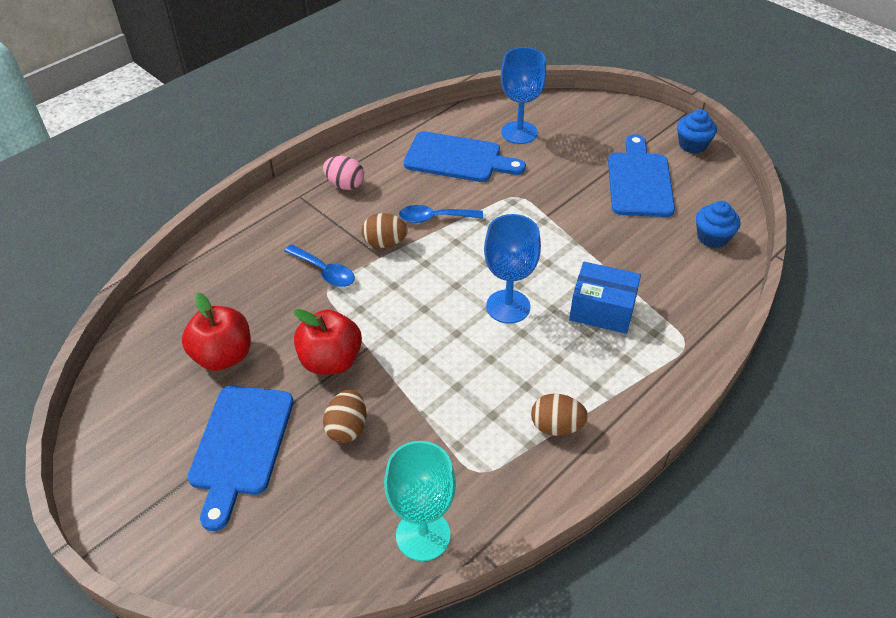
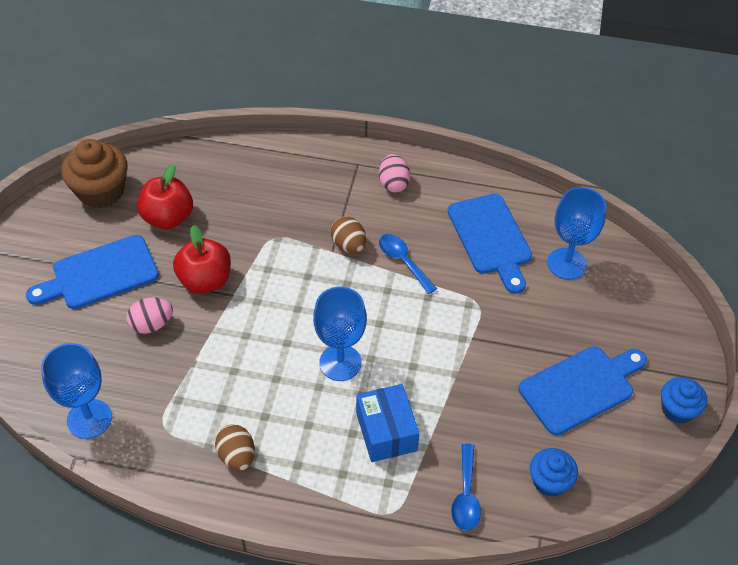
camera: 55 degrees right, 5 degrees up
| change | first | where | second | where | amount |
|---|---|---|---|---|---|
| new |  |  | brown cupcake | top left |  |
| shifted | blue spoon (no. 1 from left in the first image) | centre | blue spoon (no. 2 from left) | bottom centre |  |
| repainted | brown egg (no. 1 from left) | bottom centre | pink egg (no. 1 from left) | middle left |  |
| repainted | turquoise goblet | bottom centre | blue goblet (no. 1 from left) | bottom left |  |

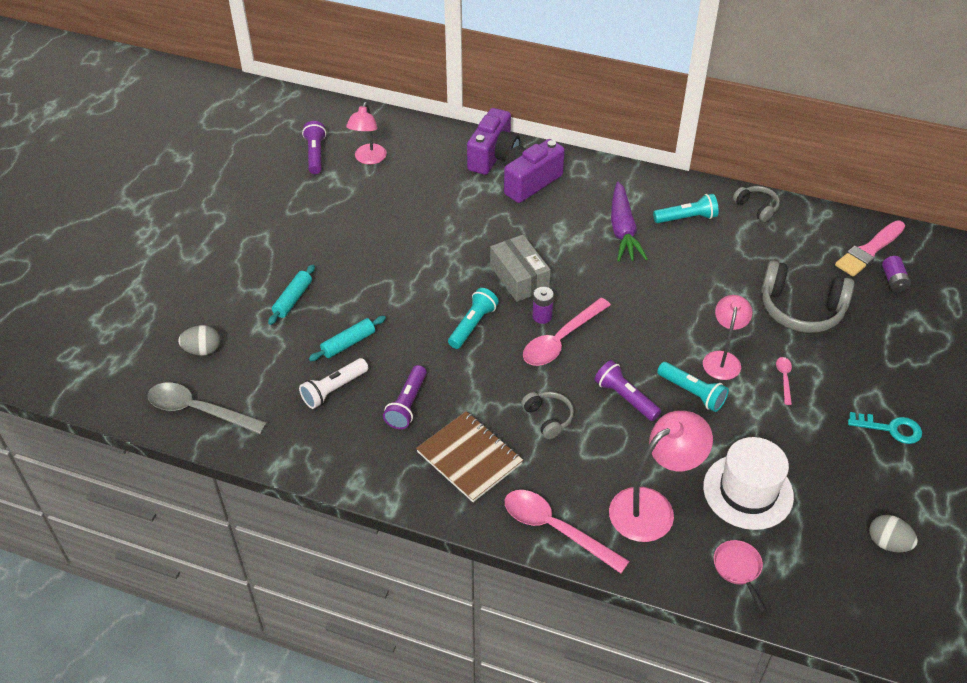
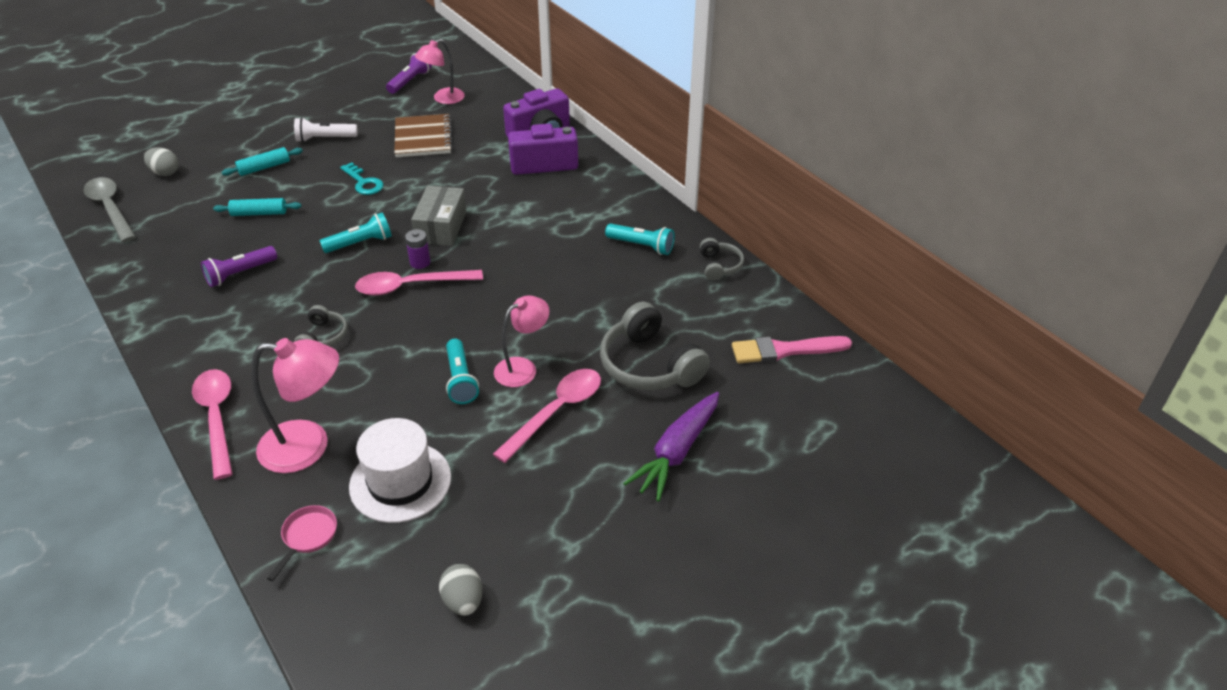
camera: 35 degrees right, 5 degrees down
| change | first | where | second | where | amount |
|---|---|---|---|---|---|
| gone | purple flashlight (no. 3 from left) | centre |  |  |  |
| gone | purple battery (no. 2 from left) | middle right |  |  |  |
| shifted | white flashlight | centre |  | top left |  |
| shifted | brown notebook | bottom centre |  | top centre |  |
| shifted | purple carrot | top centre |  | centre |  |
| shifted | turquoise key | middle right |  | top left |  |
| scaled | pink spoon (no. 3 from left) | middle right |  | centre | x2.13 |

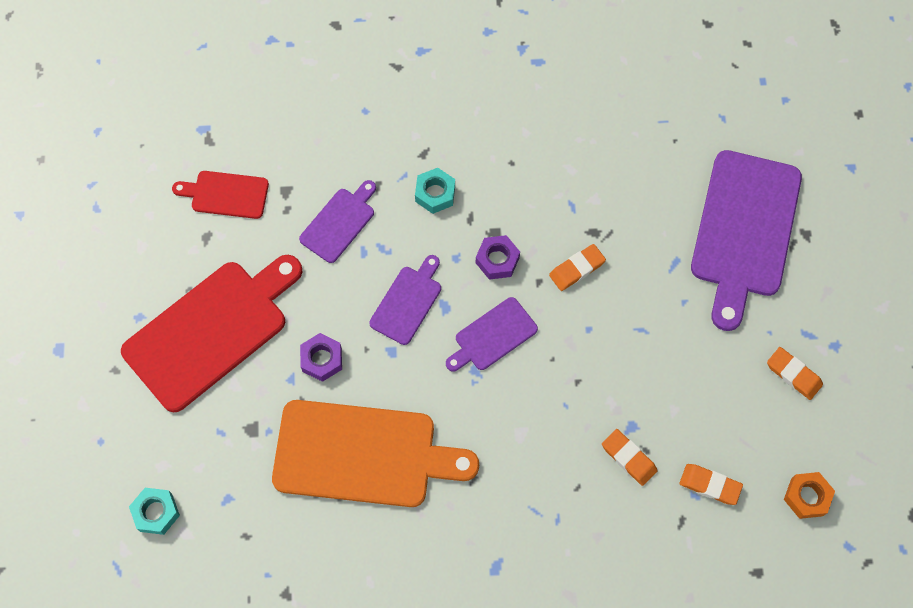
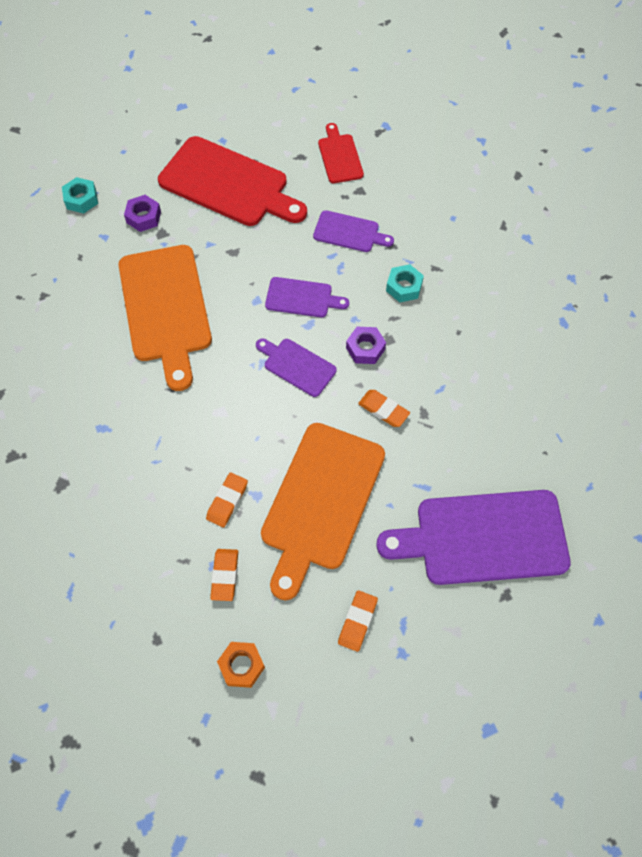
camera: 70 degrees right, 5 degrees down
| change | first | where | second | where | amount |
|---|---|---|---|---|---|
| new |  |  | orange cutting board (no. 2 from left) | centre |  |
| shifted | purple nut (no. 1 from left) | centre |  | top left |  |

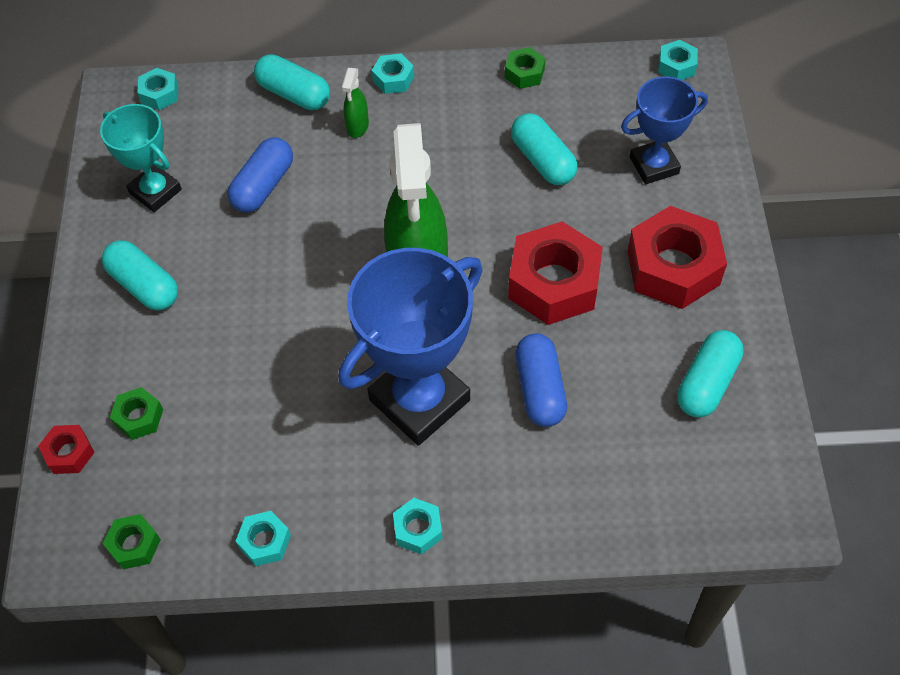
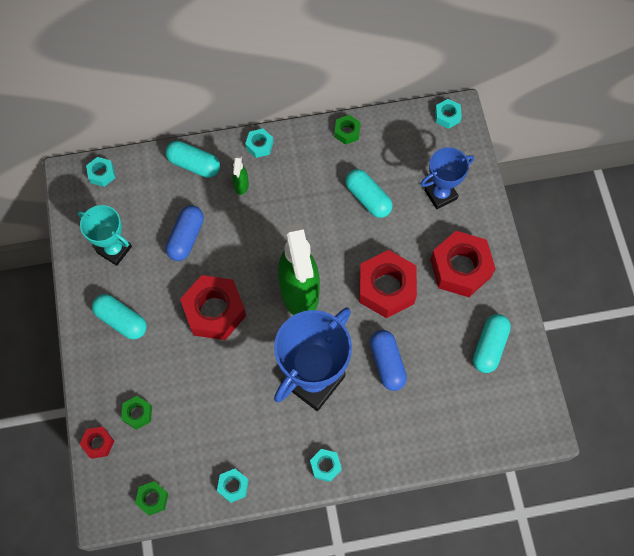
camera: 10 degrees left, 10 degrees up
| change | first | where | second | where | amount |
|---|---|---|---|---|---|
| new |  |  | red nut (no. 2 from left) | centre |  |

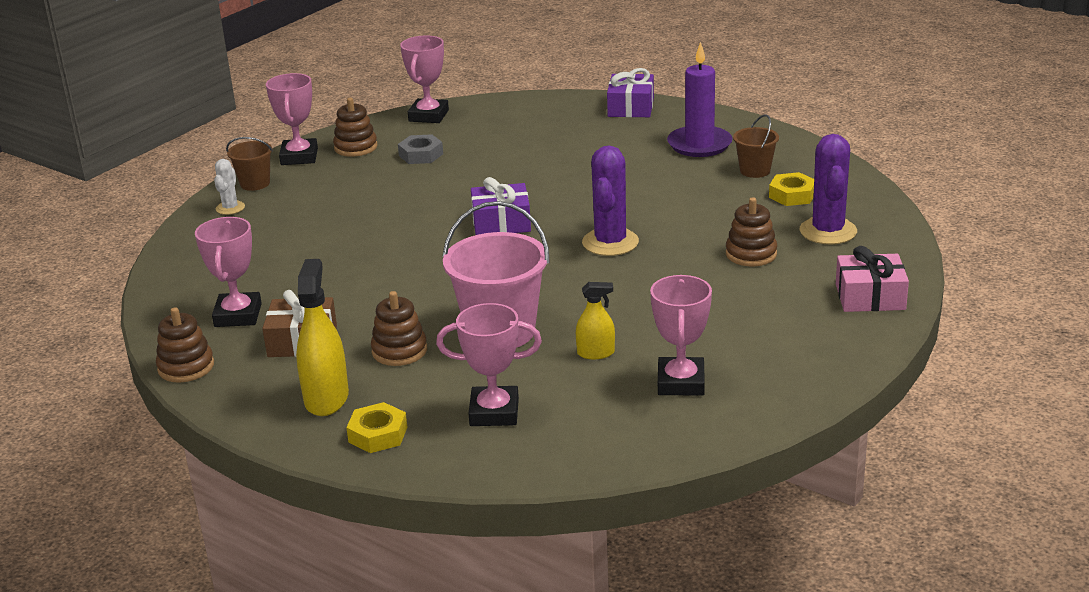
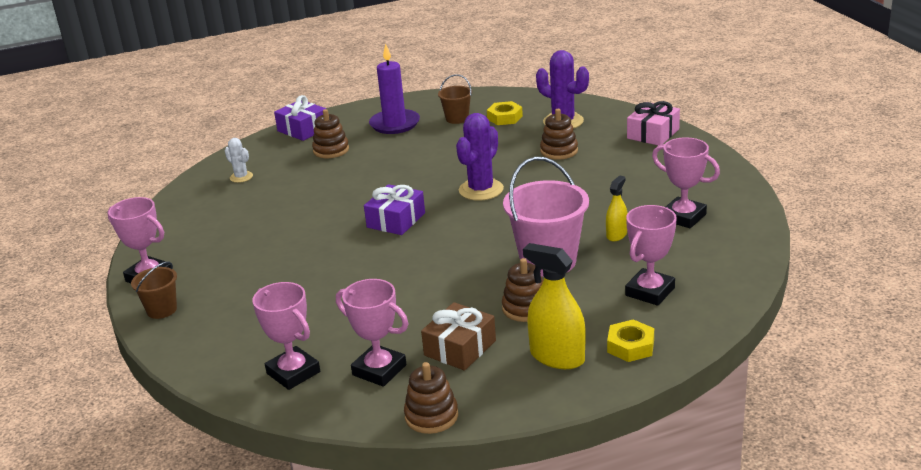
camera: 55 degrees left, 0 degrees up
| change | first | where | second | where | amount |
|---|---|---|---|---|---|
| gone | grey nut | top centre |  |  |  |
| shifted | white cactus | top left |  | middle left |  |
| shifted | brown stacking toy (no. 2 from left in the first image) | top left | brown stacking toy (no. 1 from left) | top centre |  |
| shifted | pink trophy (no. 3 from left in the first image) | top centre | pink trophy (no. 2 from left) | bottom left |  |
| rotated | purple cactus (no. 1 from left) | centre |  | centre | 75 degrees clockwise |

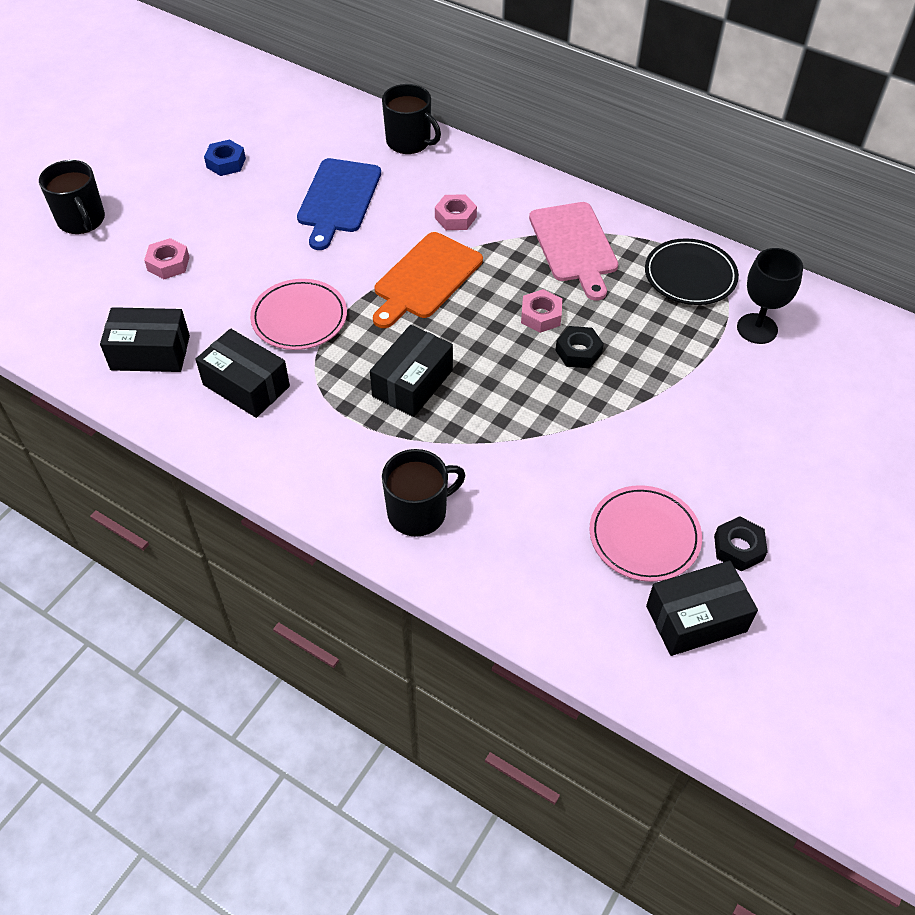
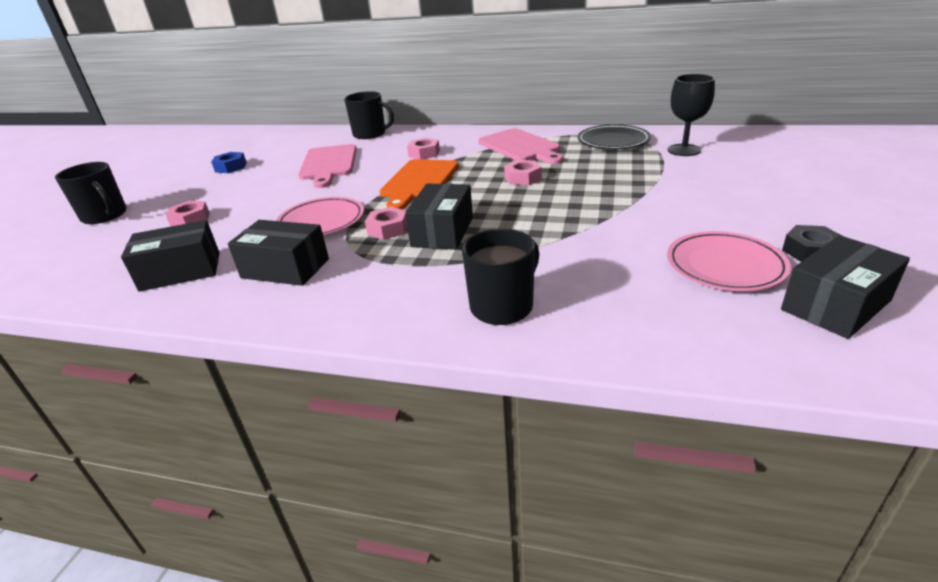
camera: 15 degrees left, 20 degrees down
| change | first | where | second | where | amount |
|---|---|---|---|---|---|
| gone | black nut (no. 1 from left) | centre |  |  |  |
| new |  |  | pink nut (no. 2 from left) | centre |  |
| repainted | blue cutting board | top centre | pink cutting board (no. 1 from left) | top centre |  |

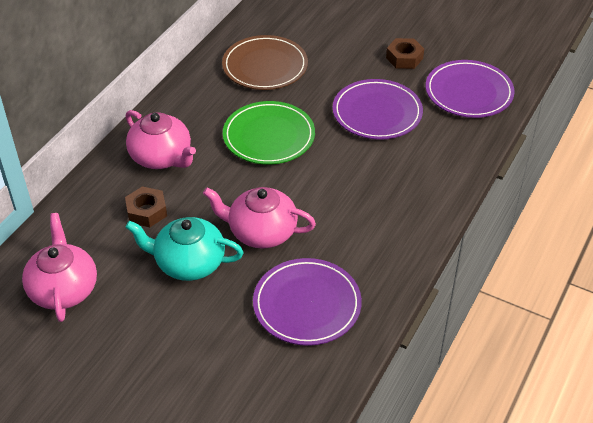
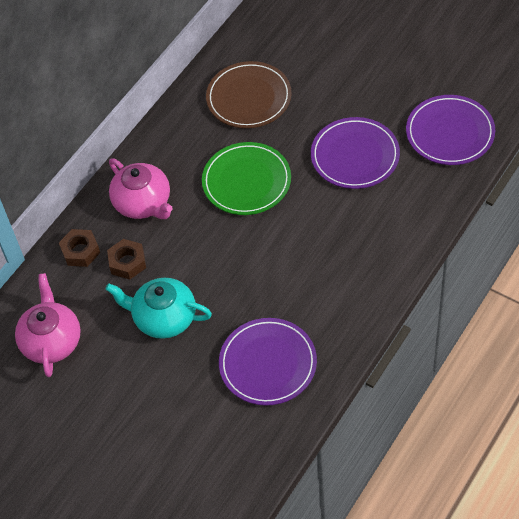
camera: 10 degrees right, 10 degrees up
| change | first | where | second | where | amount |
|---|---|---|---|---|---|
| gone | pink teapot (no. 3 from left) | centre |  |  |  |
| shifted | brown nut (no. 2 from left in the first image) | top right | brown nut (no. 1 from left) | middle left |  |

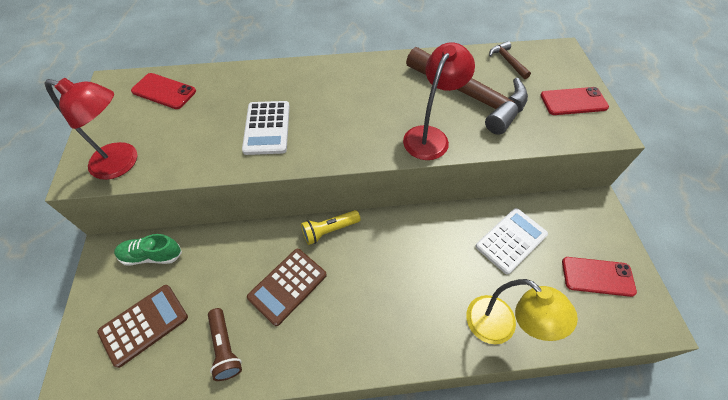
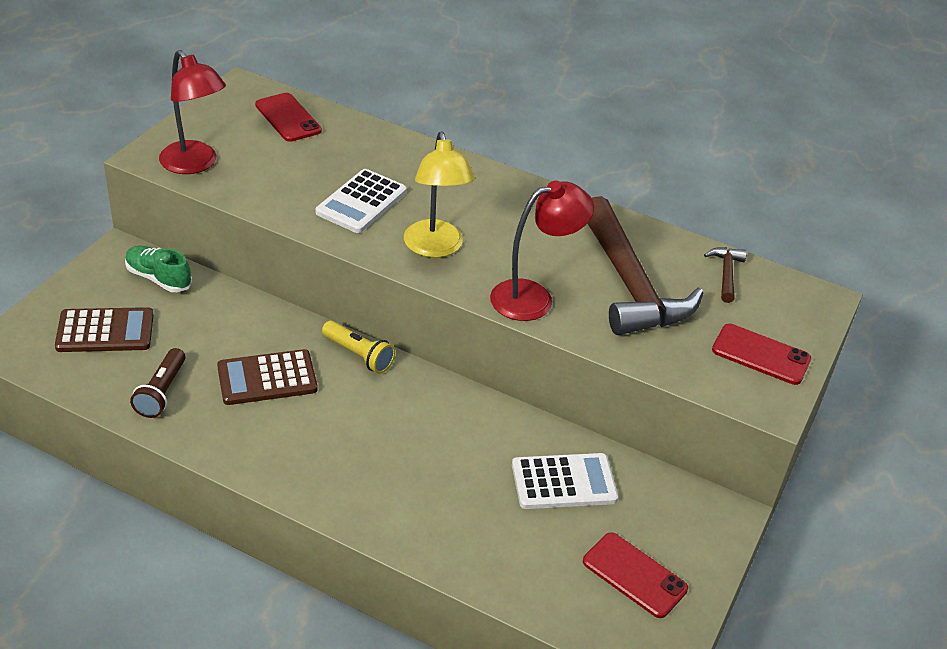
camera: 30 degrees right, 15 degrees down
| change | first | where | second | where | amount |
|---|---|---|---|---|---|
| shifted | yellow lamp | bottom right |  | top centre |  |
| rotated | yellow flashlight | centre |  | centre | 150 degrees counterclockwise |

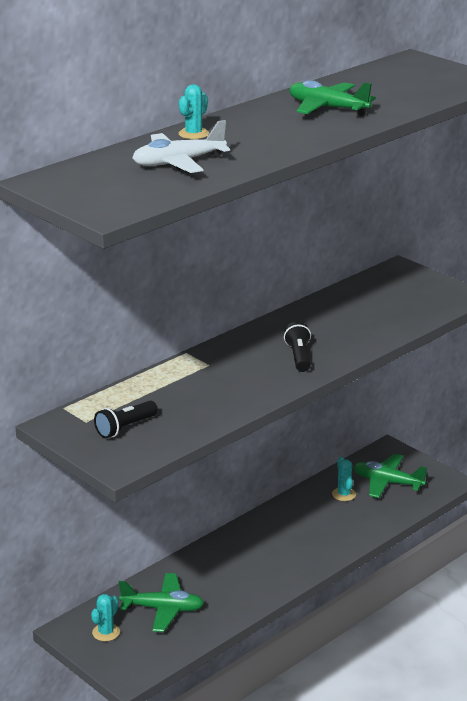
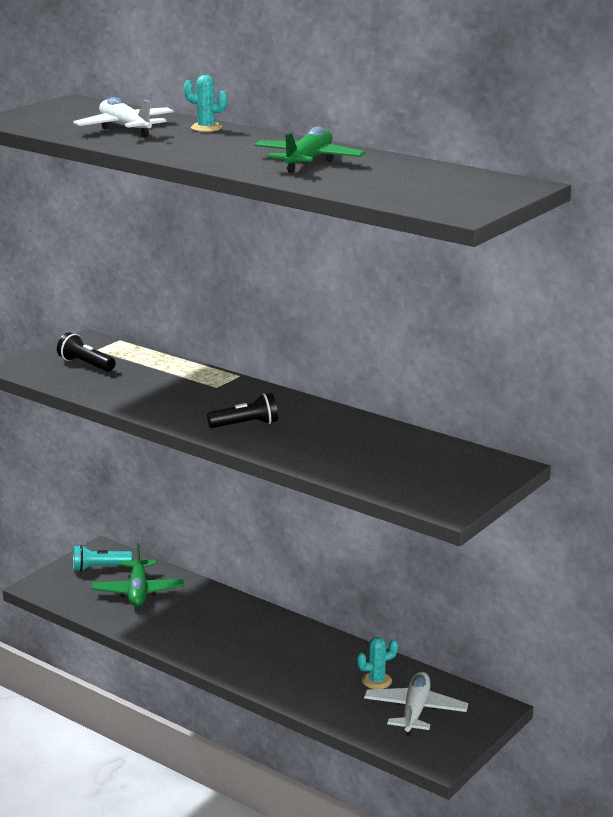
camera: 80 degrees right, 5 degrees down
| change | first | where | second | where | amount |
|---|---|---|---|---|---|
| swapped | turquoise cactus (no. 1 from left) | bottom left | turquoise flashlight | bottom left |  |
| repainted | green plane (no. 3 from left) | bottom right | white plane (no. 2 from left) | bottom right |  |

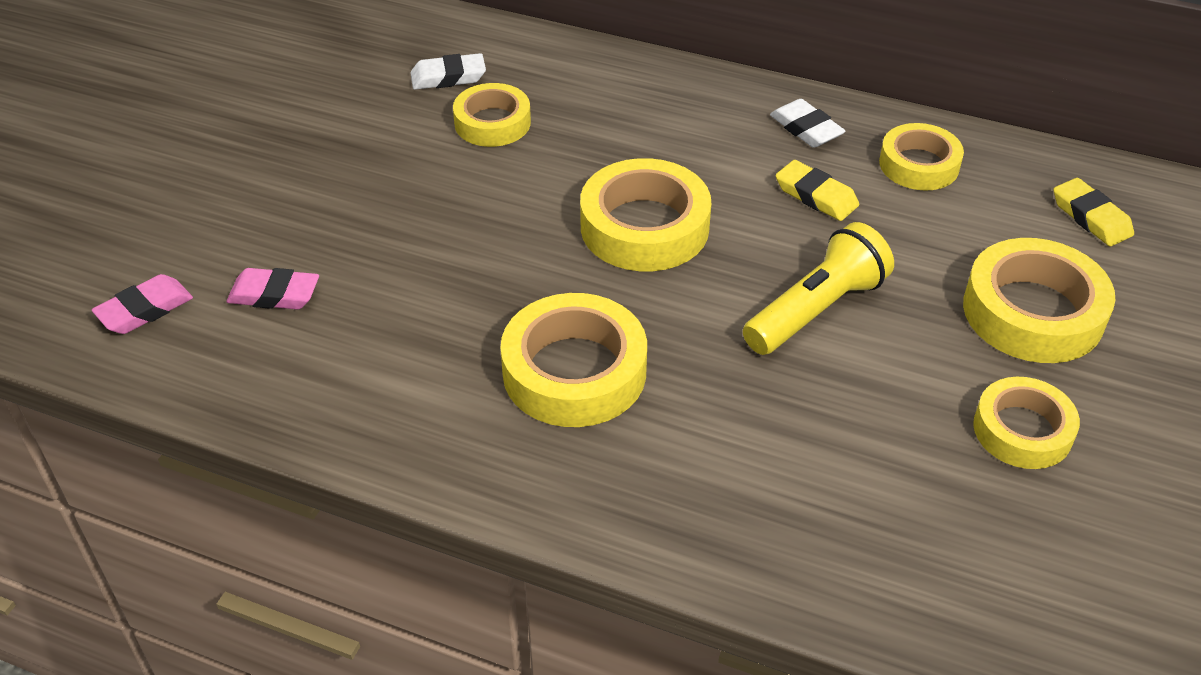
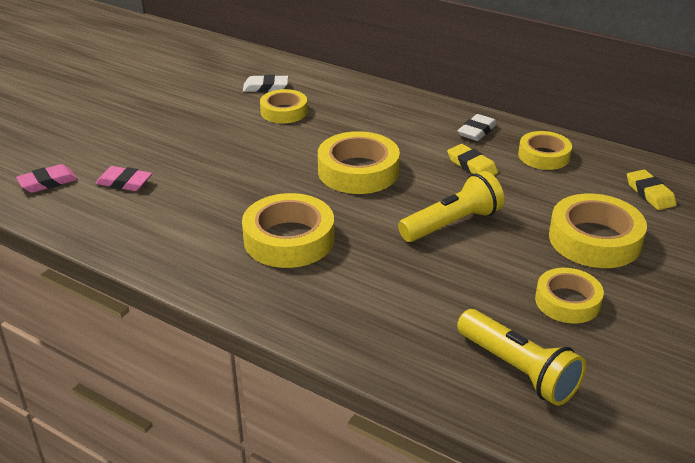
camera: 10 degrees right, 10 degrees down
| change | first | where | second | where | amount |
|---|---|---|---|---|---|
| new |  |  | yellow flashlight (no. 2 from left) | bottom right |  |
| rotated | white eraser (no. 2 from left) | top right |  | top right | 60 degrees clockwise |

